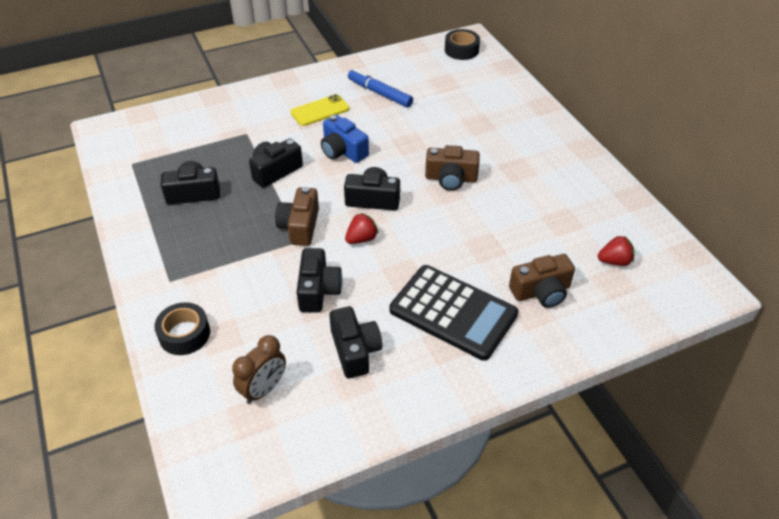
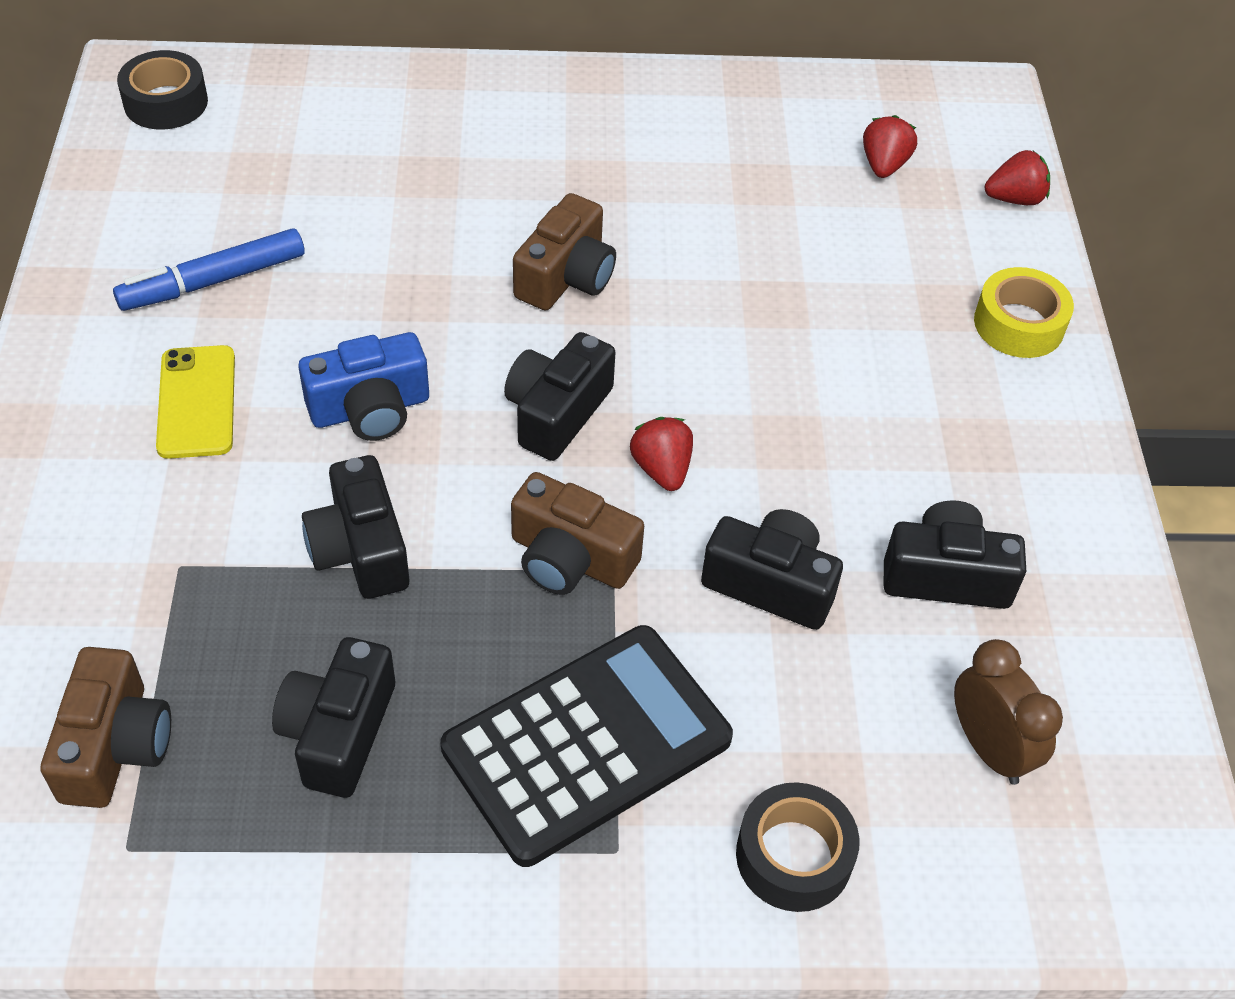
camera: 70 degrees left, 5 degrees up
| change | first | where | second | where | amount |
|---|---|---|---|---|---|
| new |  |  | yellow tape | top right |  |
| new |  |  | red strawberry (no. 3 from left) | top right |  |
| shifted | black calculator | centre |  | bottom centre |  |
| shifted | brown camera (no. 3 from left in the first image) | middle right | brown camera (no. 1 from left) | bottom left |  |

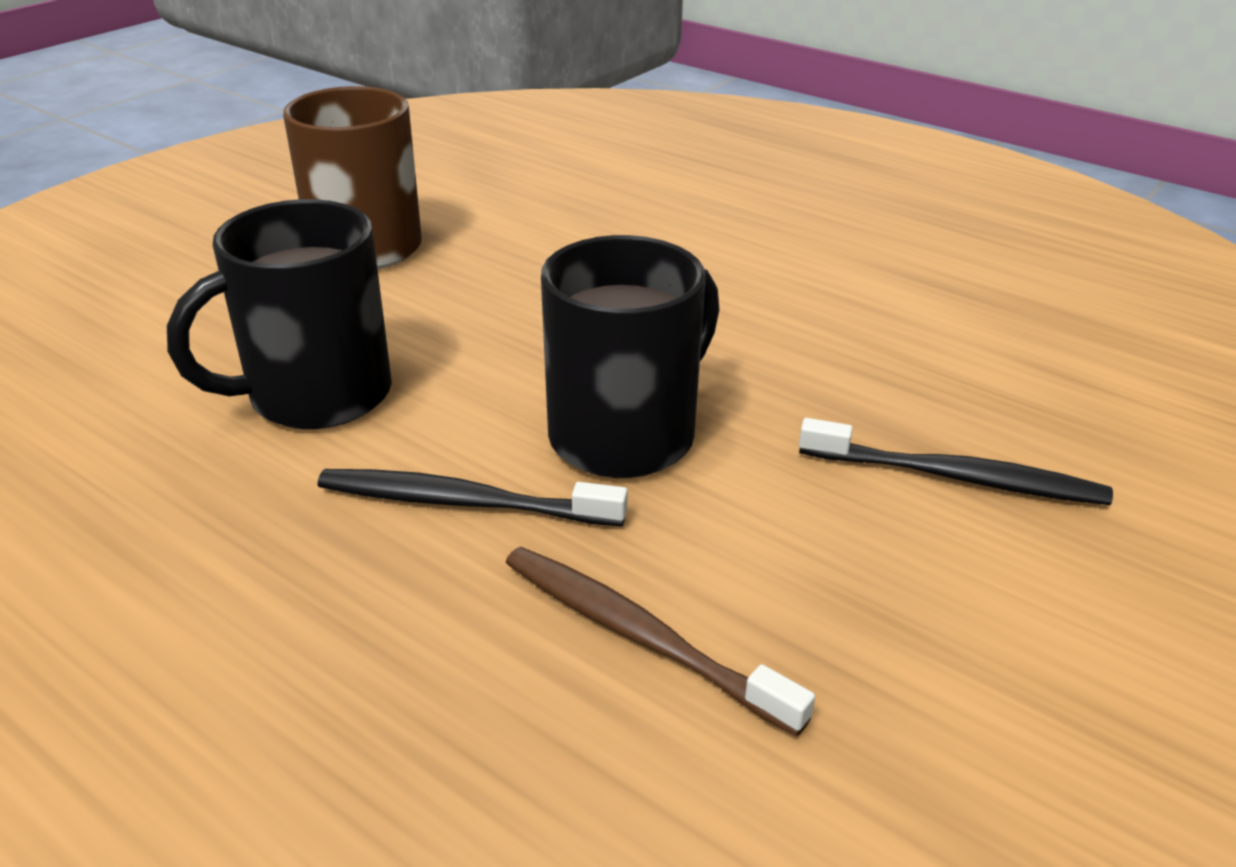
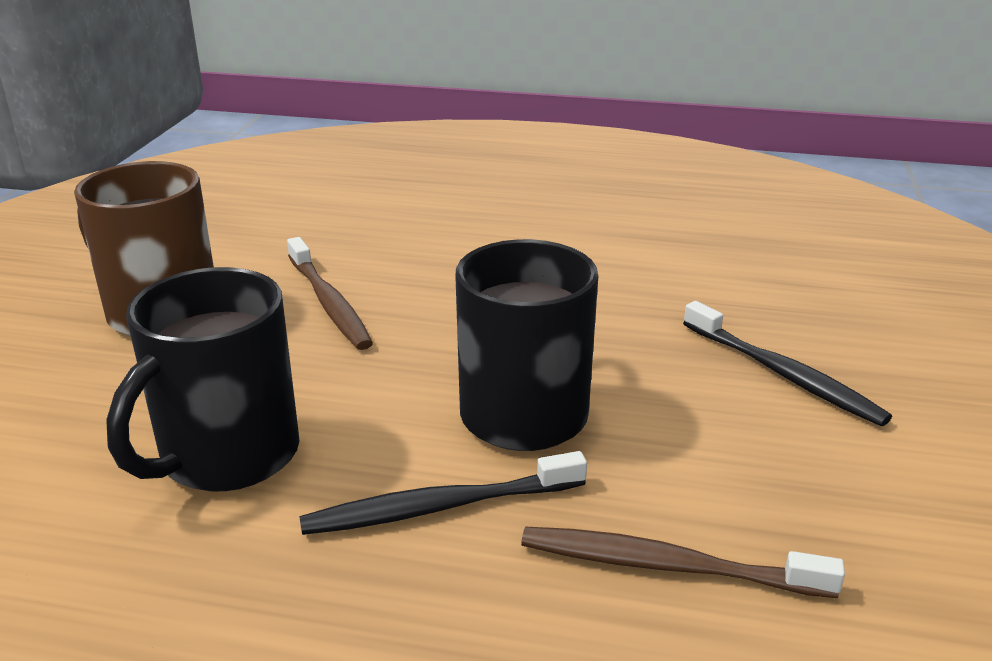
camera: 25 degrees left, 5 degrees down
| change | first | where | second | where | amount |
|---|---|---|---|---|---|
| new |  |  | brown toothbrush (no. 1 from left) | middle left |  |
| rotated | black toothbrush (no. 2 from left) | middle right |  | middle right | 60 degrees clockwise |

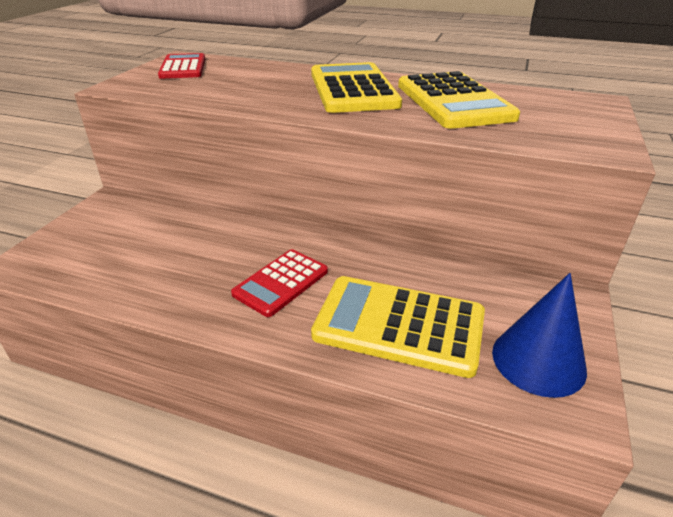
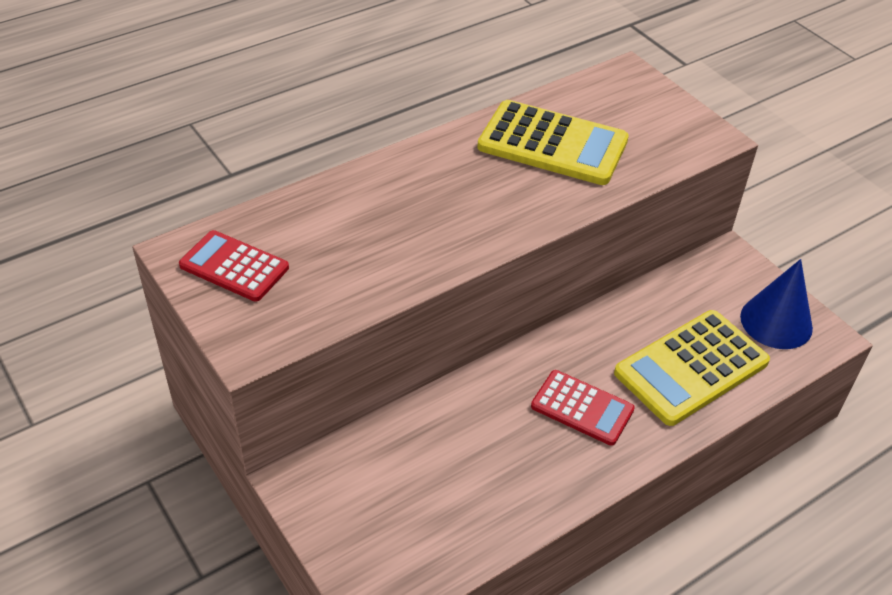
camera: 55 degrees left, 10 degrees up
| change | first | where | second | where | amount |
|---|---|---|---|---|---|
| gone | yellow calculator (no. 1 from left) | top centre |  |  |  |
| rotated | red calculator (no. 2 from left) | centre |  | bottom centre | 45 degrees counterclockwise |

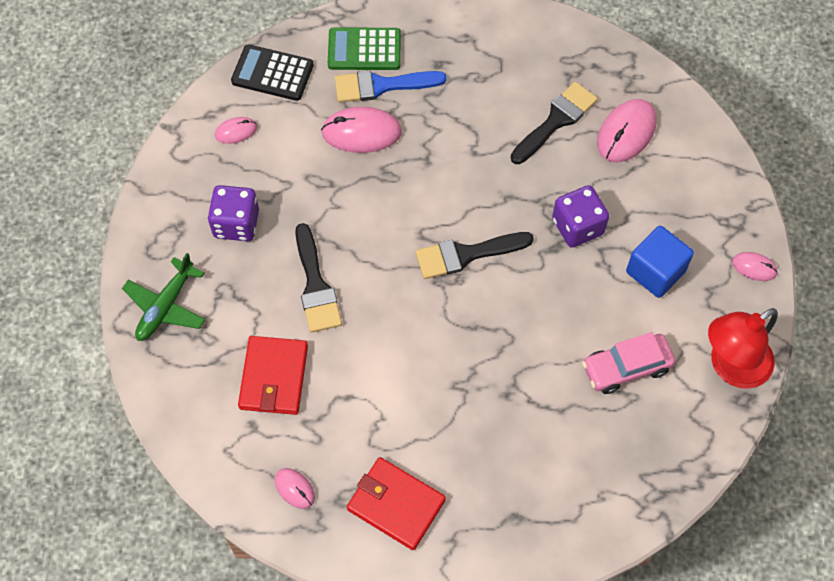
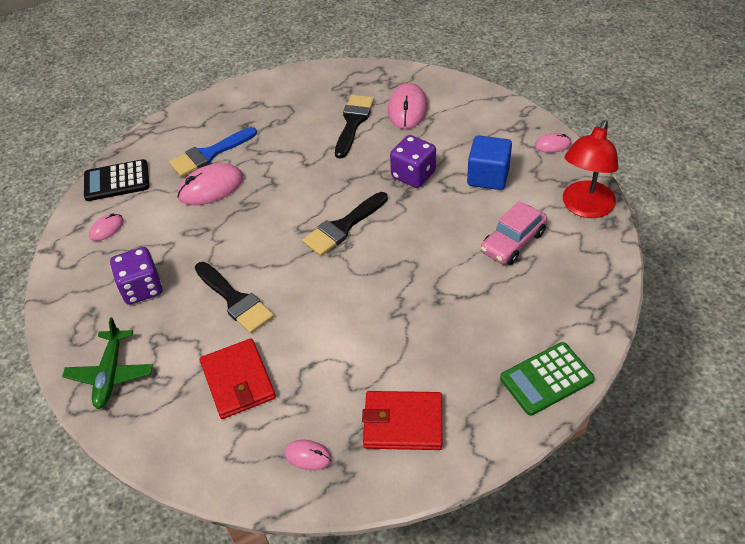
camera: 25 degrees left, 15 degrees down
| change | first | where | second | where | amount |
|---|---|---|---|---|---|
| shifted | green calculator | top centre |  | bottom right |  |

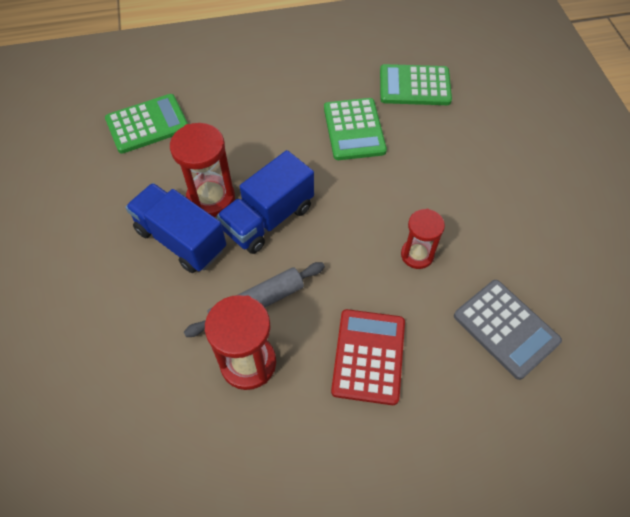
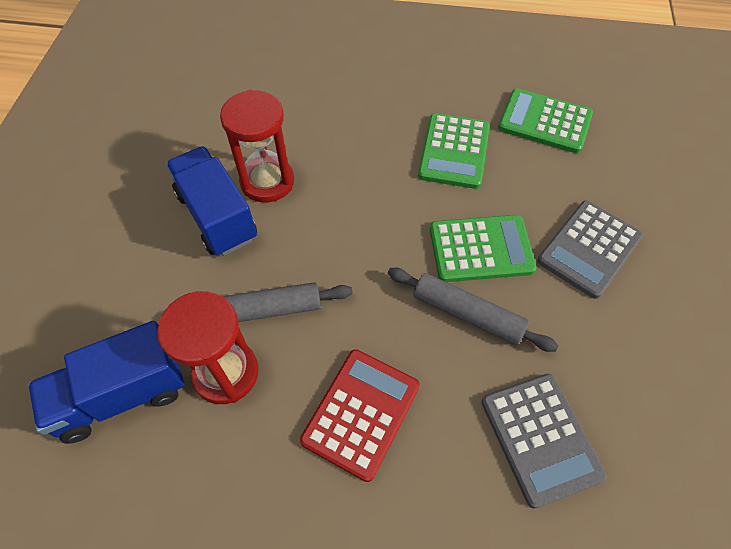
camera: 20 degrees right, 0 degrees up
| change | first | where | second | where | amount |
|---|---|---|---|---|---|
| new |  |  | grey calculator (no. 2 from left) | middle right |  |
| shifted | green calculator (no. 1 from left in the first image) | top left | green calculator (no. 2 from left) | centre |  |
| shifted | blue truck (no. 2 from left in the first image) | centre | blue truck (no. 1 from left) | bottom left |  |
| swapped | red hourglass (no. 3 from left) | middle right | grey rolling pin (no. 2 from left) | centre |  |

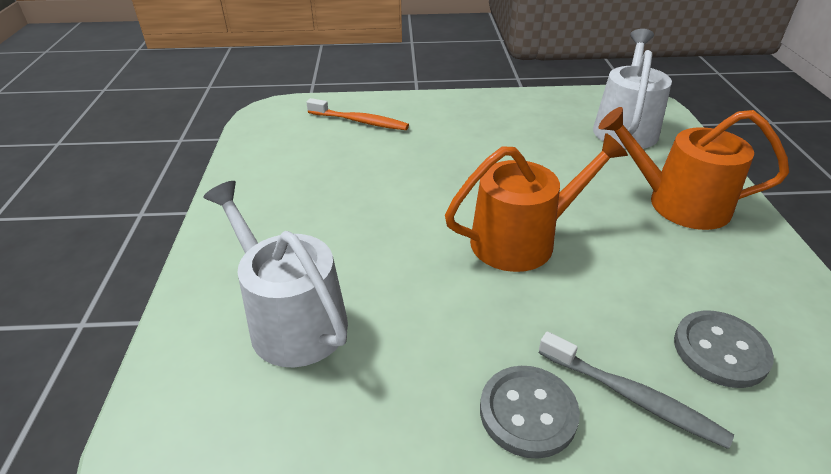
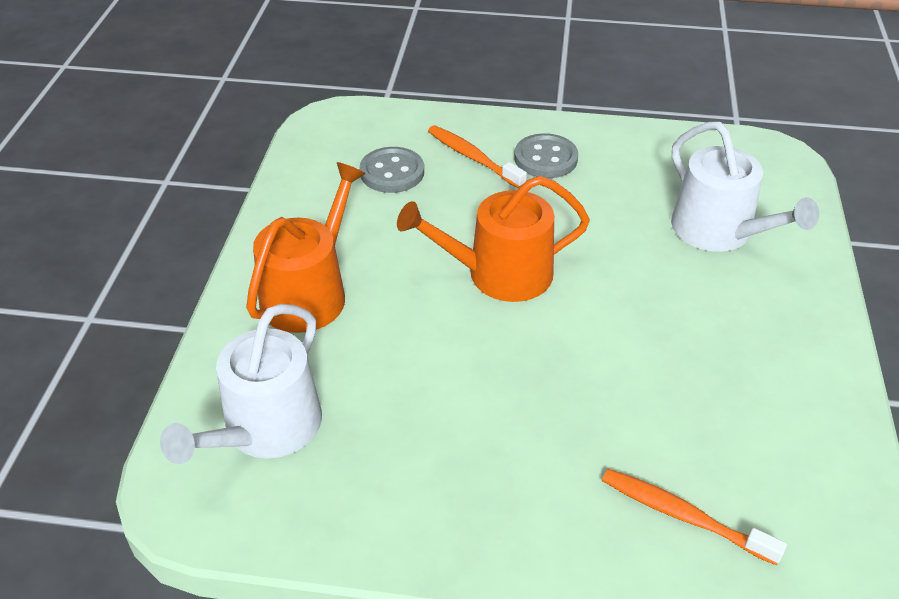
camera: 170 degrees left, 5 degrees up
| change | first | where | second | where | amount |
|---|---|---|---|---|---|
| repainted | grey toothbrush | bottom right | orange toothbrush (no. 1 from left) | top centre |  |
| rotated | orange watering can (no. 2 from left in the first image) | middle right | orange watering can (no. 1 from left) | centre | 90 degrees counterclockwise |

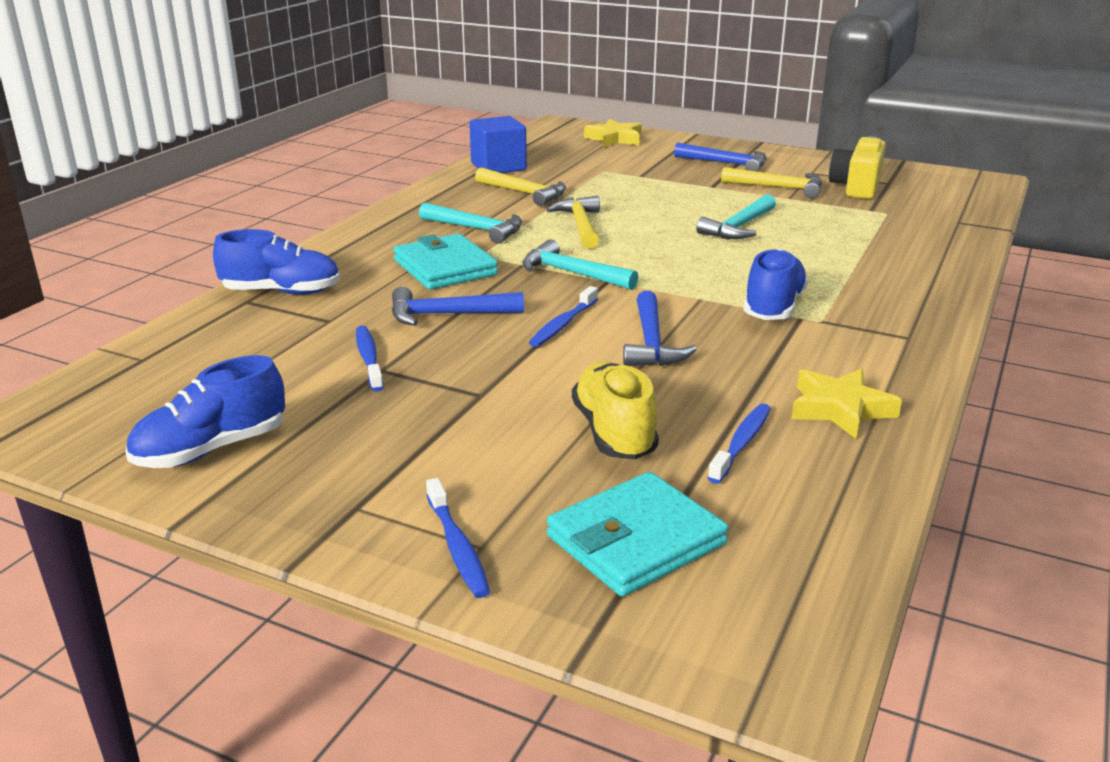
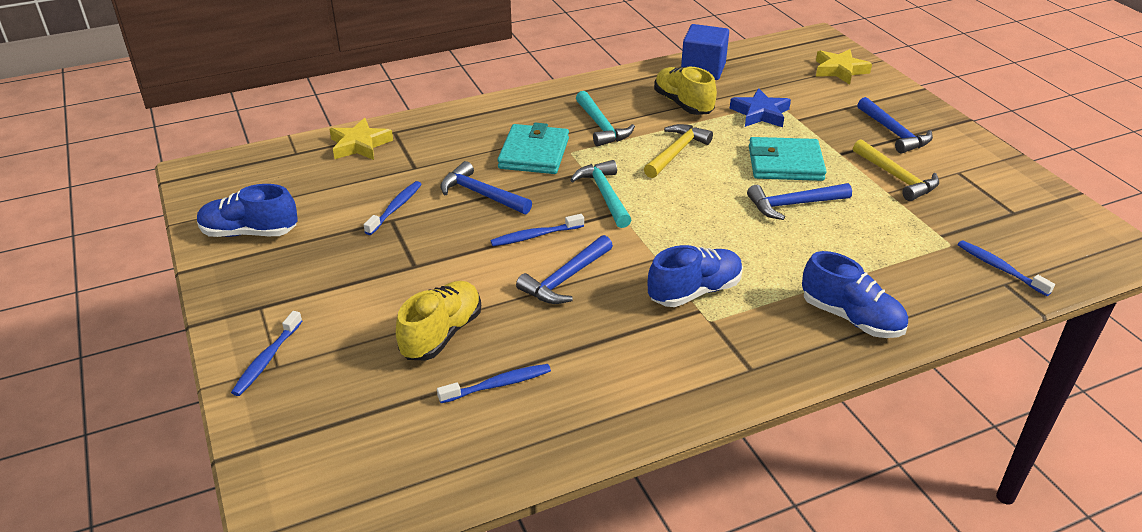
camera: 40 degrees right, 10 degrees up
| change | first | where | second | where | amount |
|---|---|---|---|---|---|
| gone | yellow camera | top right |  |  |  |
| new |  |  | blue star | top centre |  |
| new |  |  | blue toothbrush (no. 5 from left) | middle right |  |
| shifted | blue shoe (no. 2 from left in the first image) | middle left | blue shoe (no. 3 from left) | middle right |  |
| shifted | turquoise wallet (no. 2 from left) | bottom centre |  | top right |  |
| shifted | yellow star (no. 2 from left in the first image) | middle right | yellow star (no. 1 from left) | top left |  |
| swapped | yellow hammer (no. 1 from left) | top centre | yellow shoe (no. 2 from left) | top centre |  |
| repainted | turquoise hammer (no. 3 from left) | top centre | blue hammer (no. 3 from left) | middle right |  |

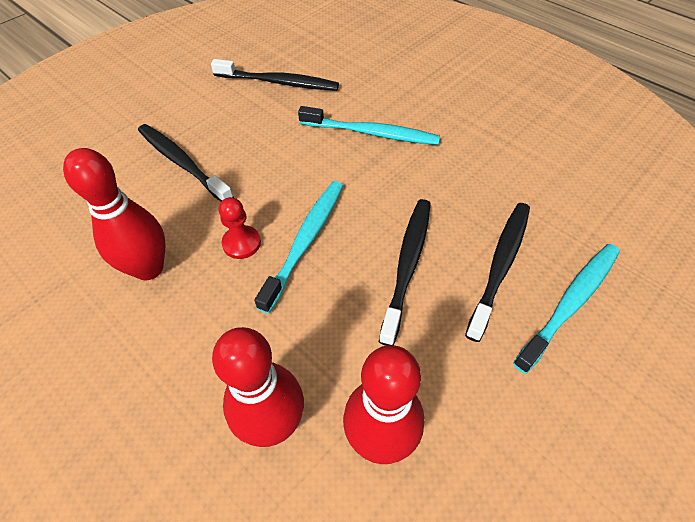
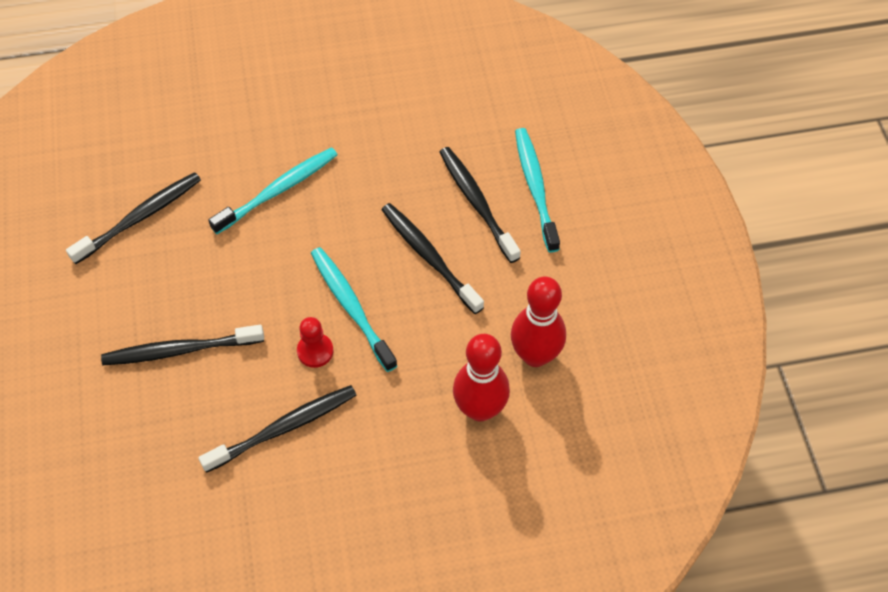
camera: 55 degrees left, 5 degrees up
| change | first | where | second | where | amount |
|---|---|---|---|---|---|
| swapped | red bowling pin (no. 1 from left) | middle left | black toothbrush (no. 3 from left) | bottom left |  |

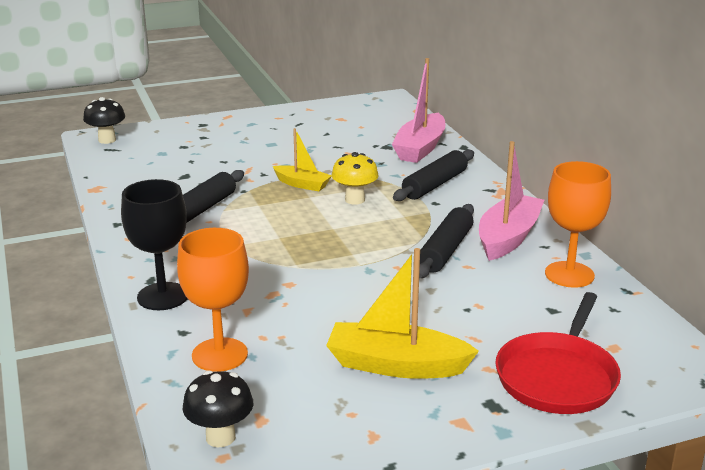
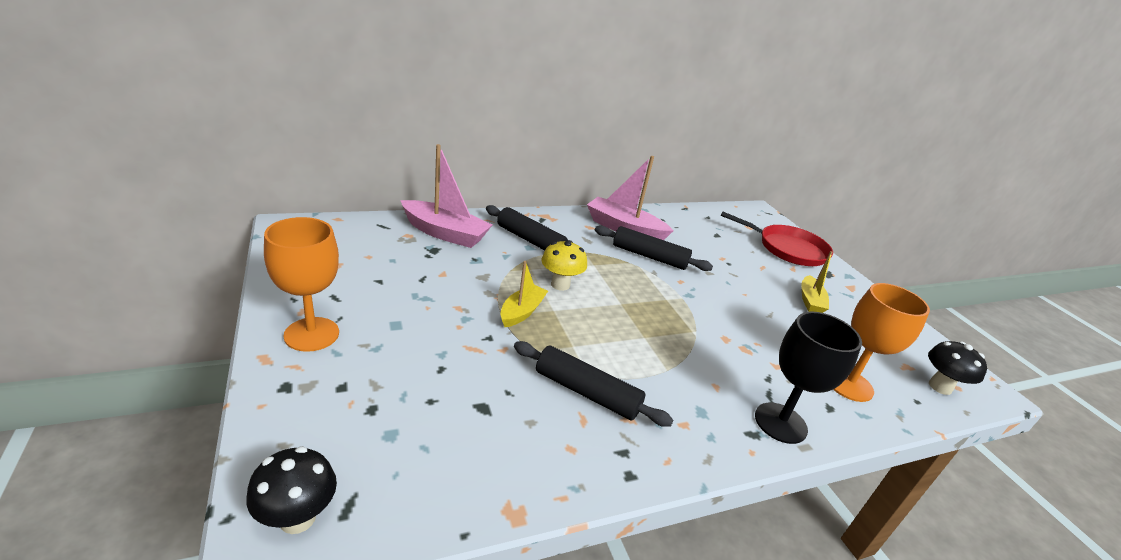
camera: 95 degrees left, 5 degrees up
| change | first | where | second | where | amount |
|---|---|---|---|---|---|
| shifted | orange goblet (no. 2 from left in the first image) | middle right | orange goblet (no. 1 from left) | middle left |  |
| scaled | yellow boat (no. 2 from left) | centre |  | middle right | x0.60 |

